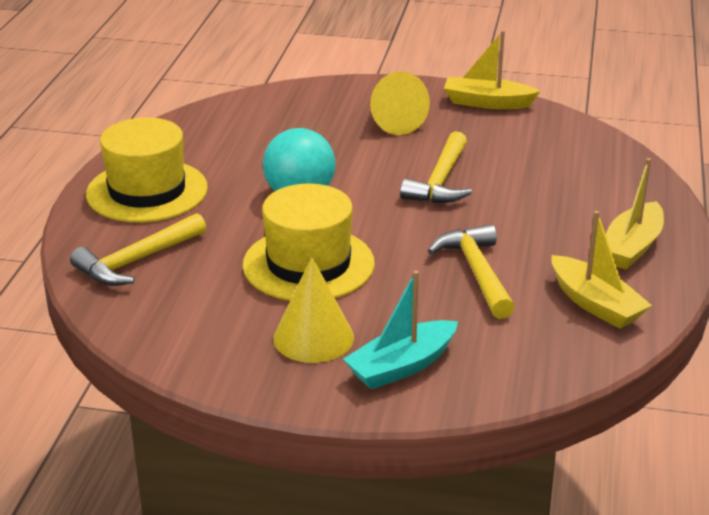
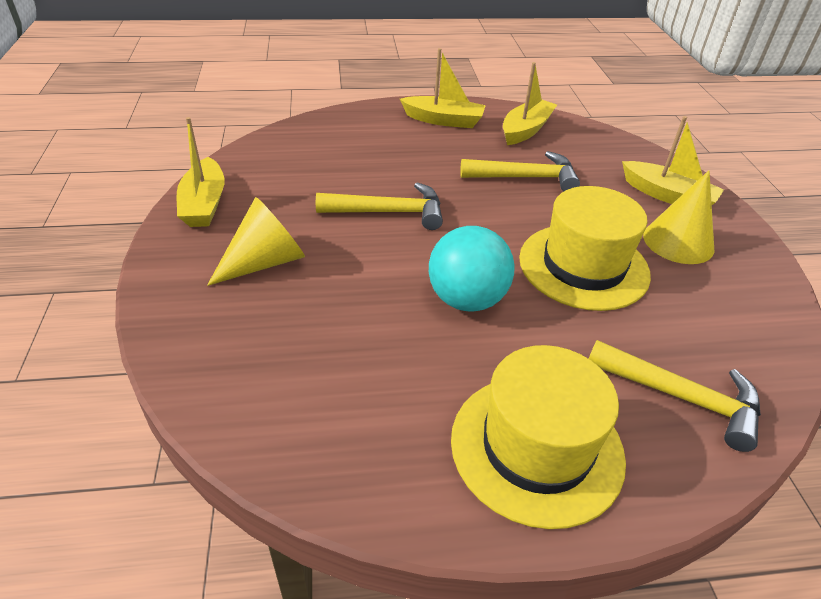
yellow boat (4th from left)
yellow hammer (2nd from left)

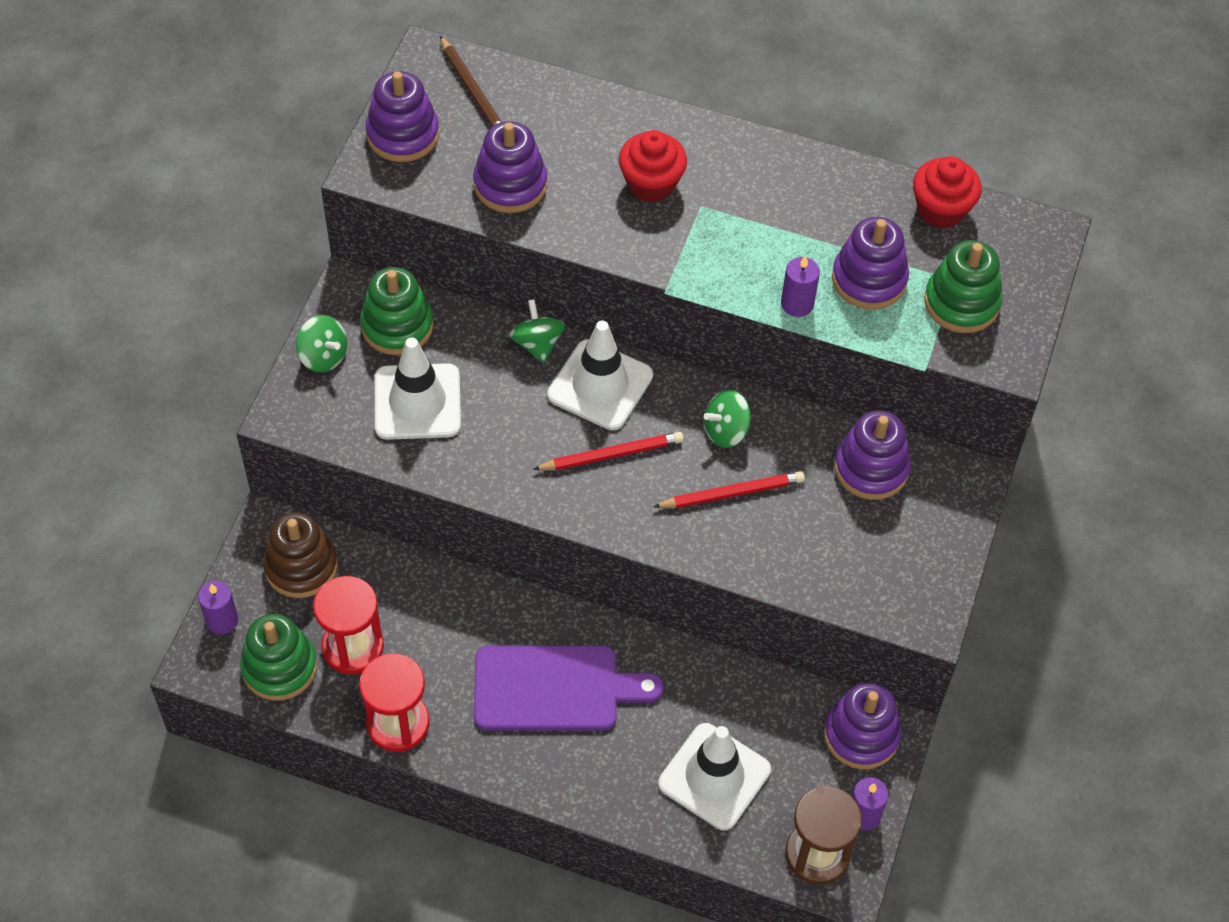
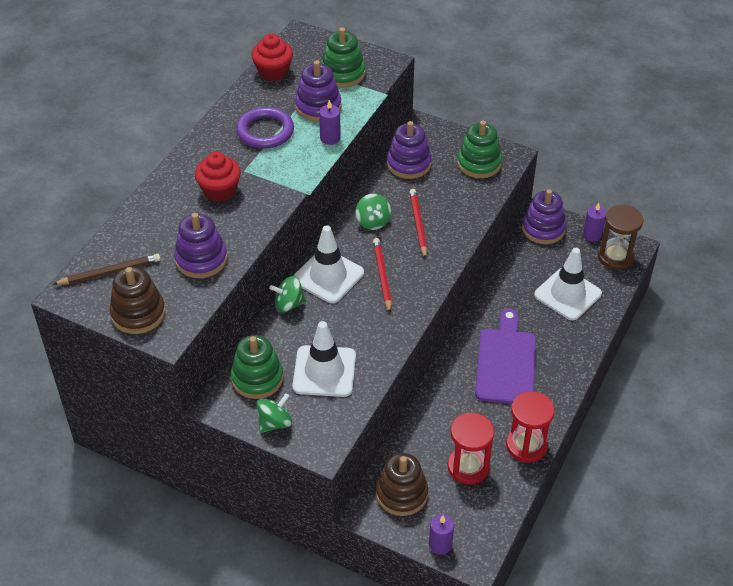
purple ring
green stacking toy (3rd from left)
brown stacking toy (1st from left)

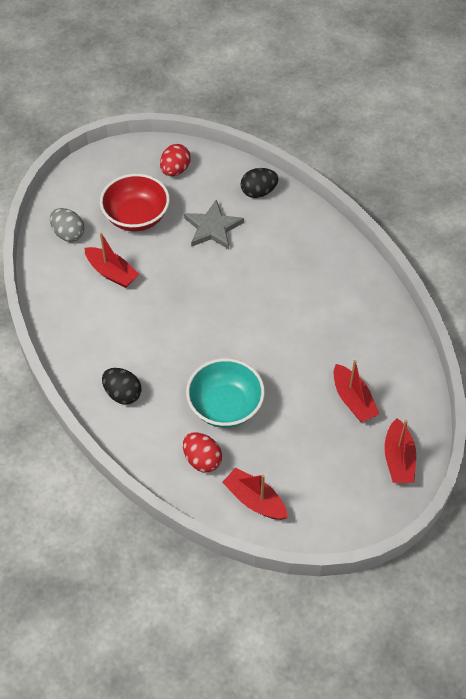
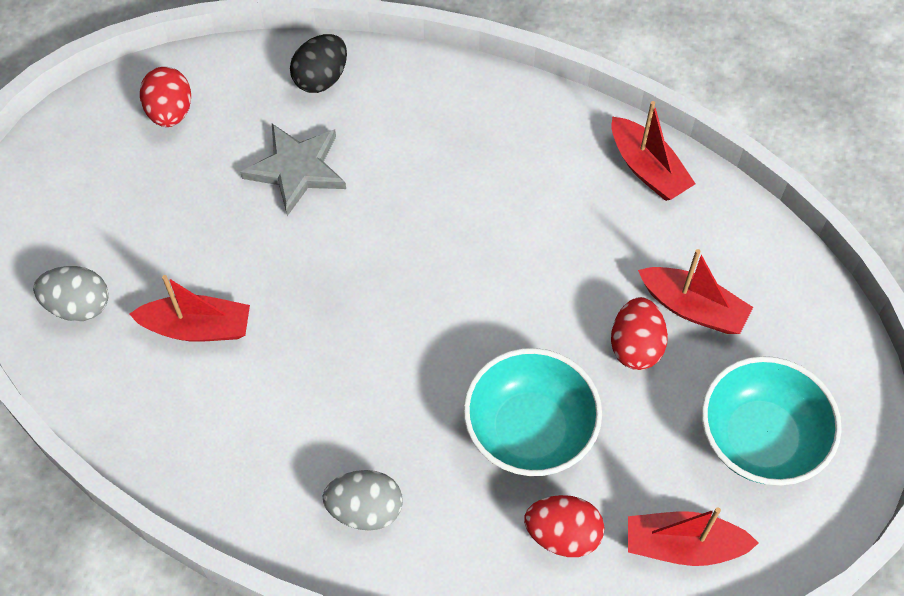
red bowl
red egg (3rd from left)
turquoise bowl (2nd from left)
red boat (2nd from left)
grey egg (2nd from left)

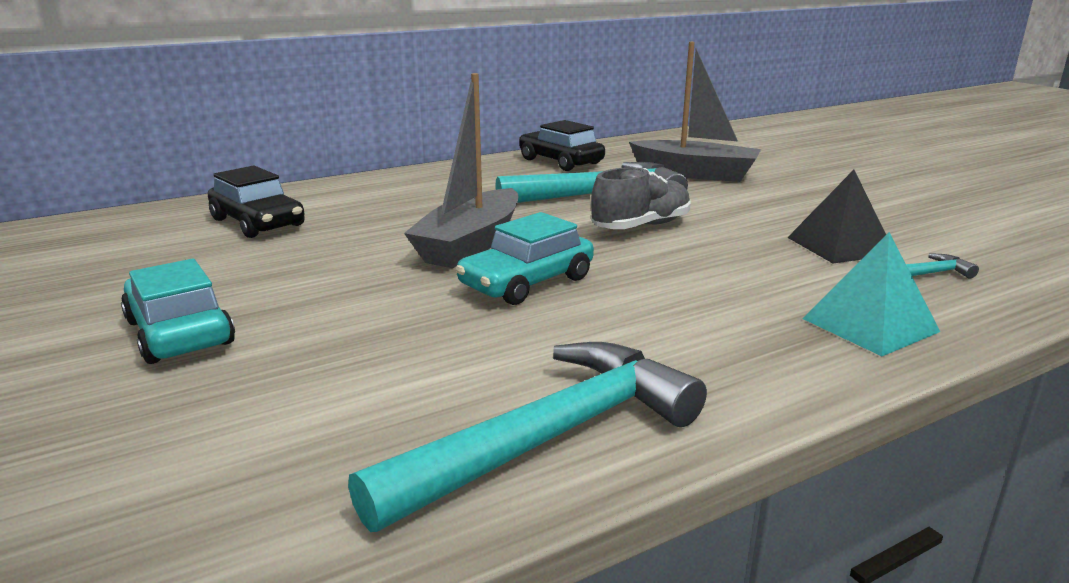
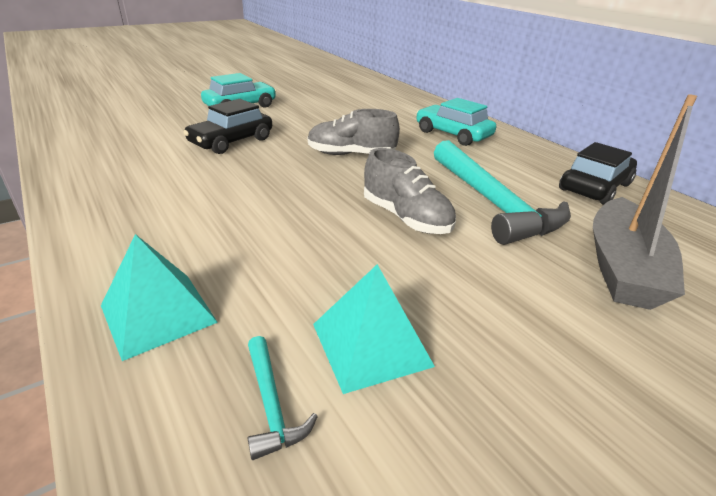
turquoise hammer (1st from left in the first image)
black car (1st from left)
turquoise car (2nd from left)
grey shoe (1st from left)
turquoise pyramid (2nd from left)

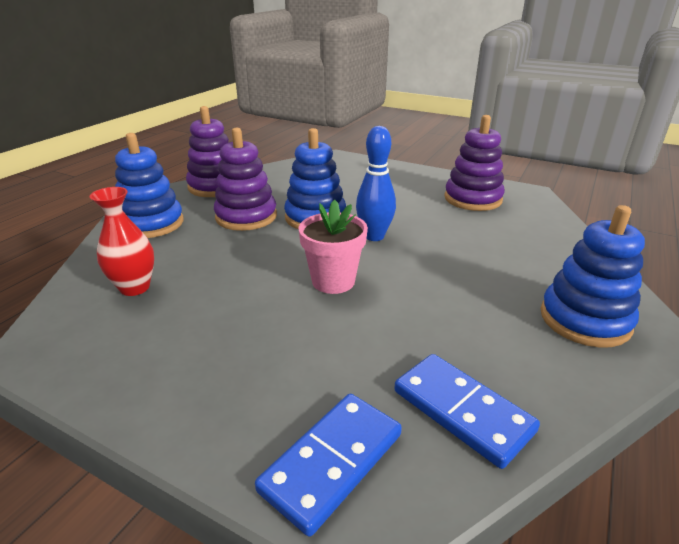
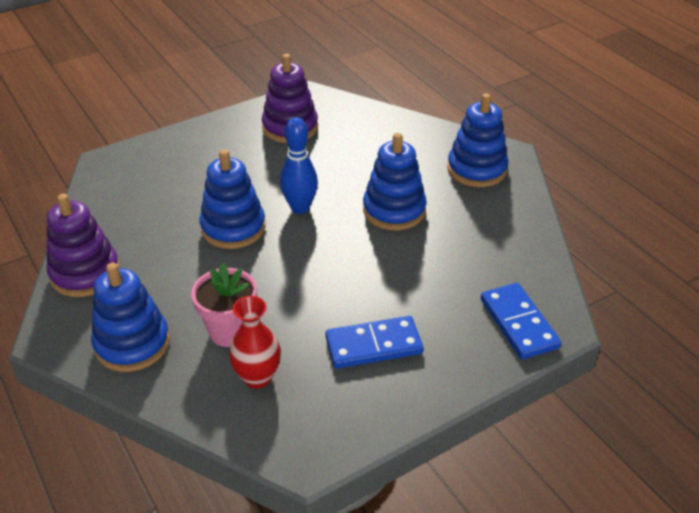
purple stacking toy (2nd from left in the first image)
blue stacking toy (3rd from left)
pink flower pot
blue domino (1st from left)

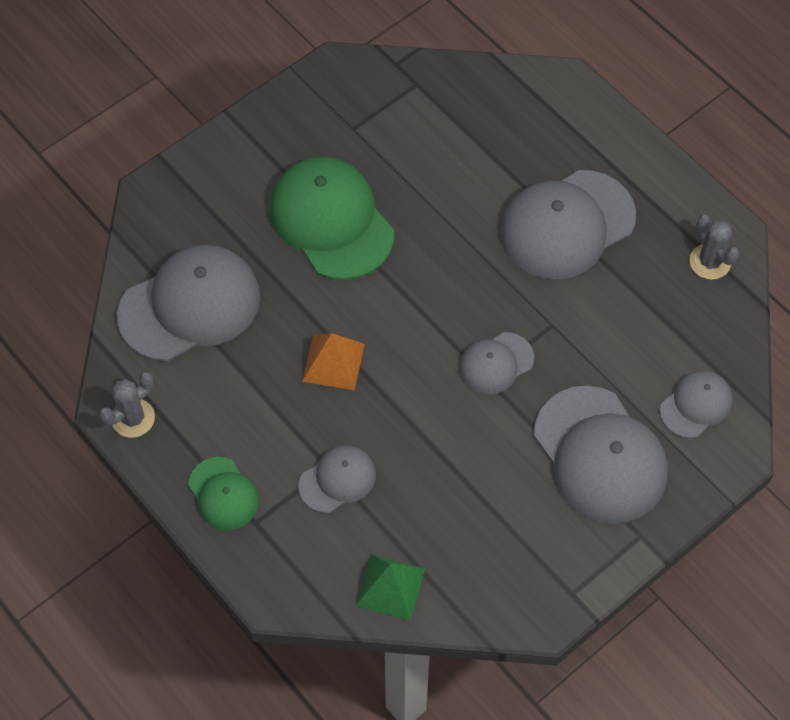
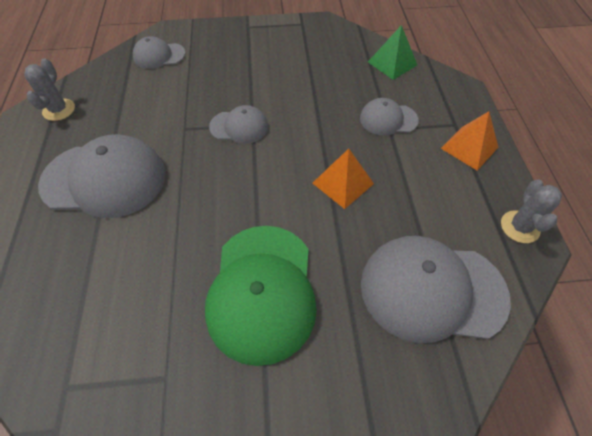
grey cap (5th from left in the first image)
orange pyramid (2nd from left)
grey cactus (2nd from left)

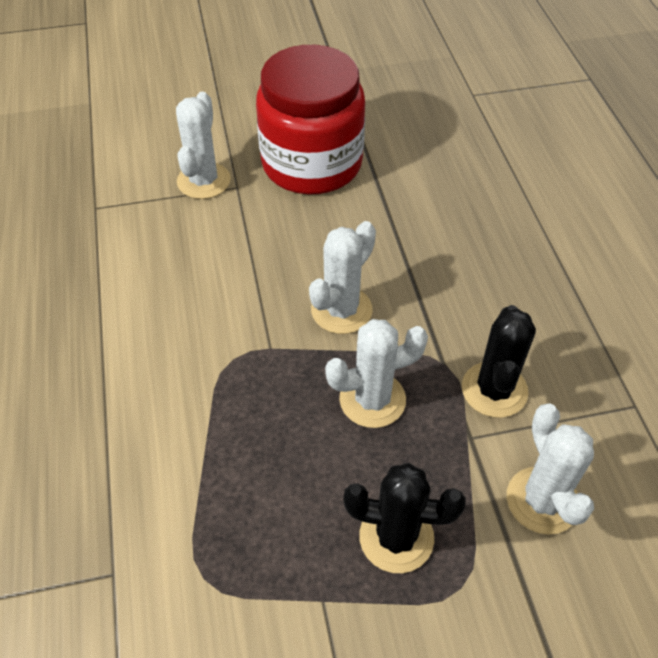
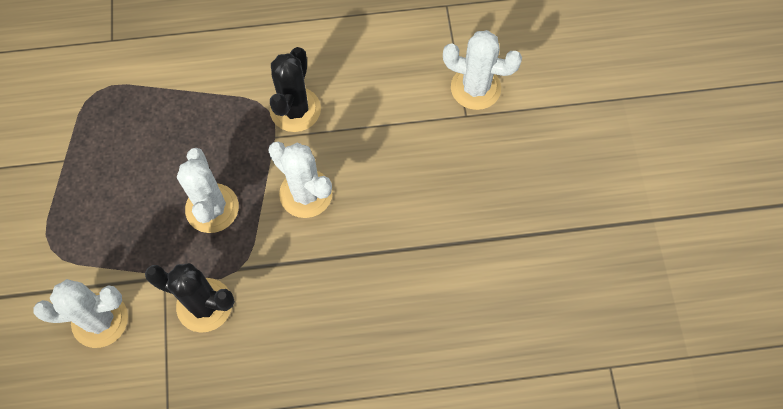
red jar
black cactus (2nd from left)

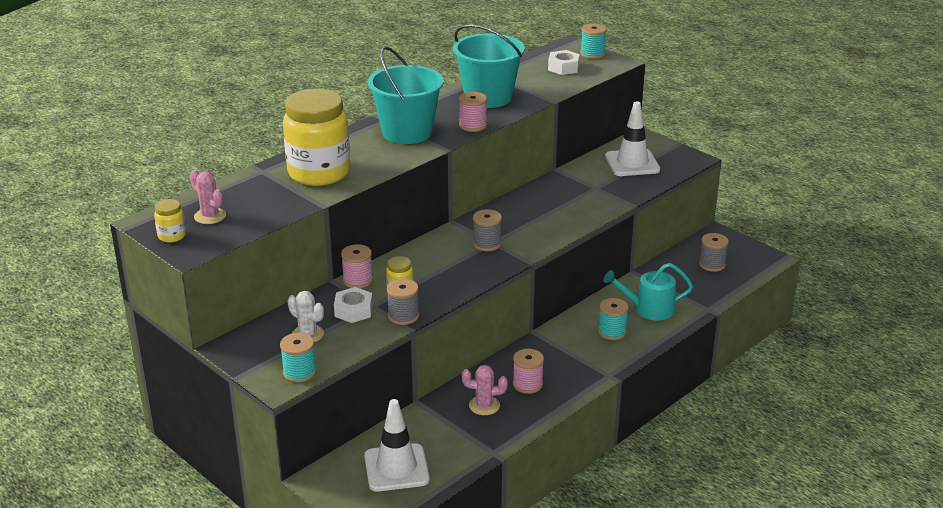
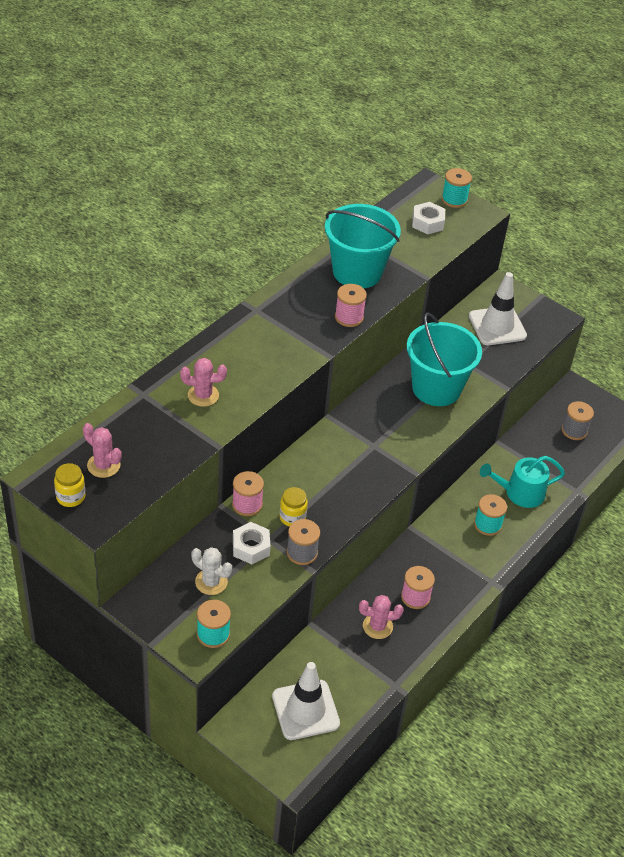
grey spool (2nd from left in the first image)
turquoise bucket (2nd from left)
pink cactus (2nd from left)

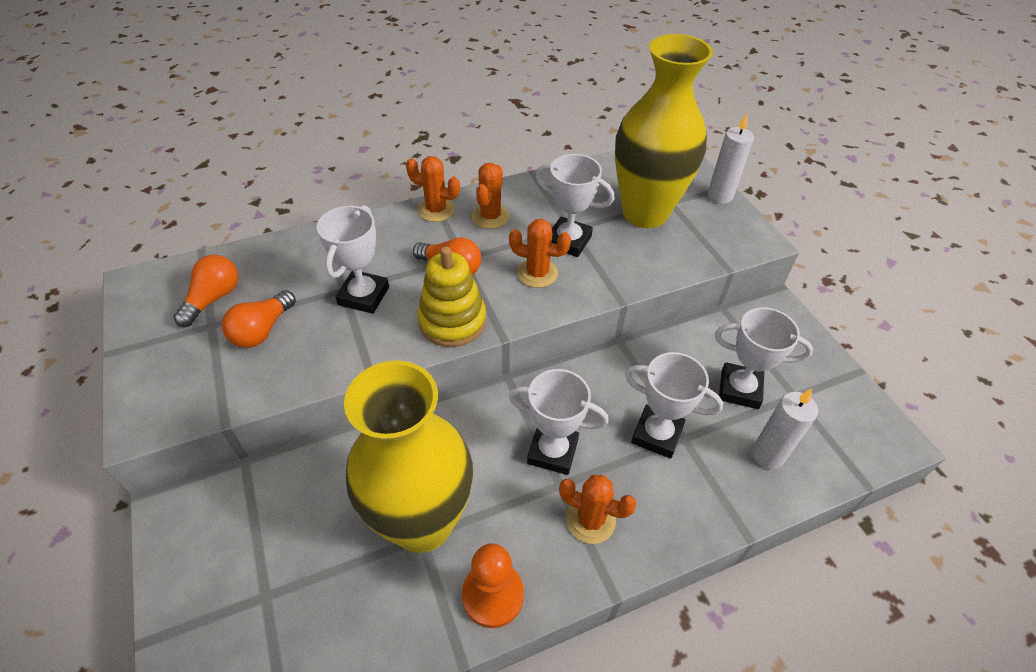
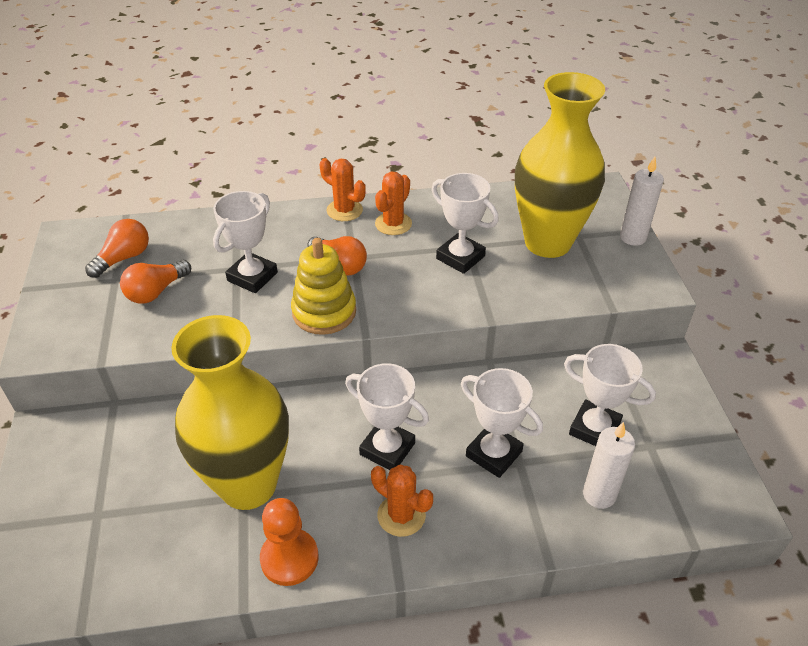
orange cactus (3rd from left in the first image)

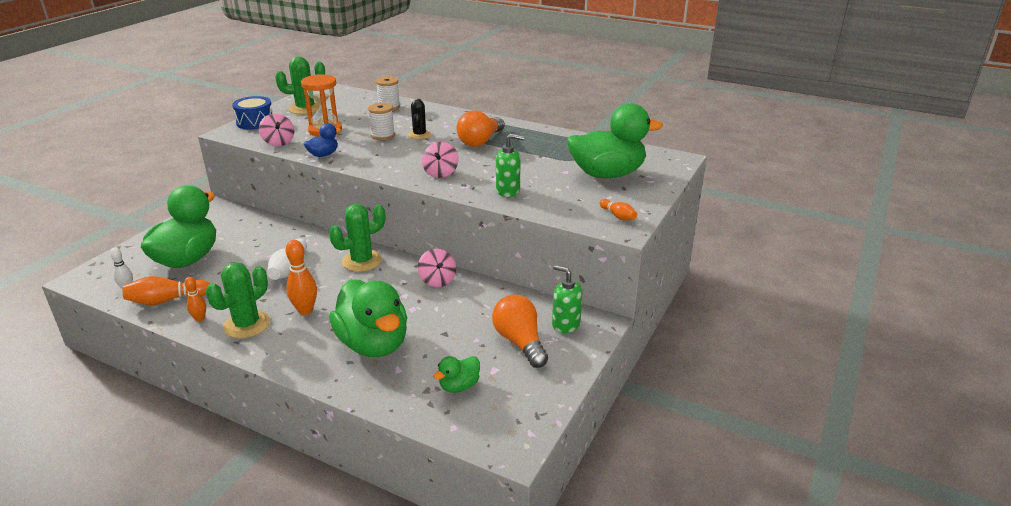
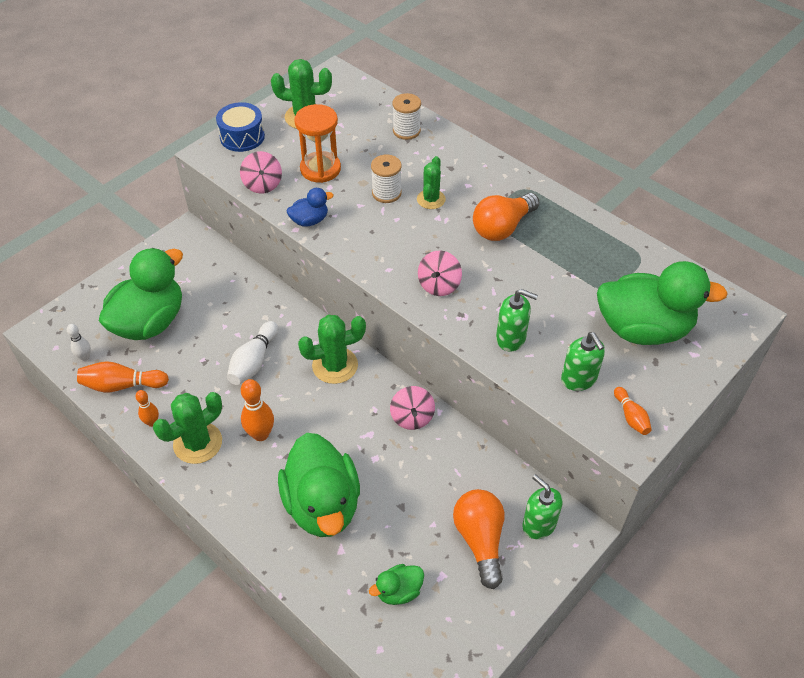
green soap dispenser (3rd from left)
green cactus (4th from left)

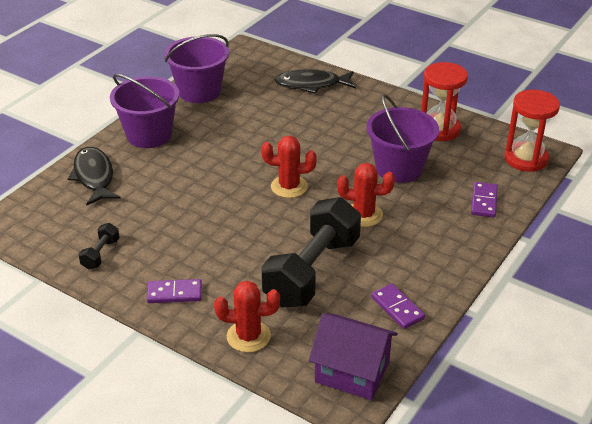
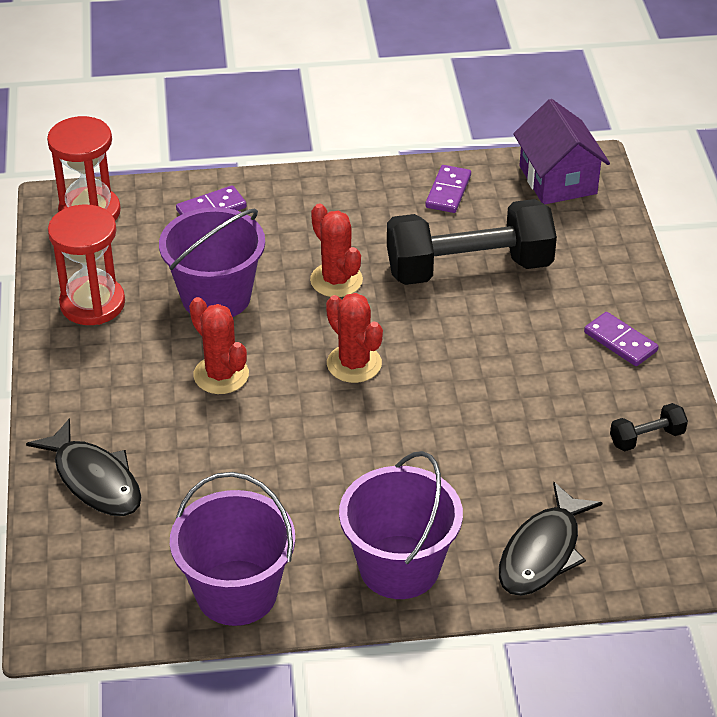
red cactus (1st from left)

